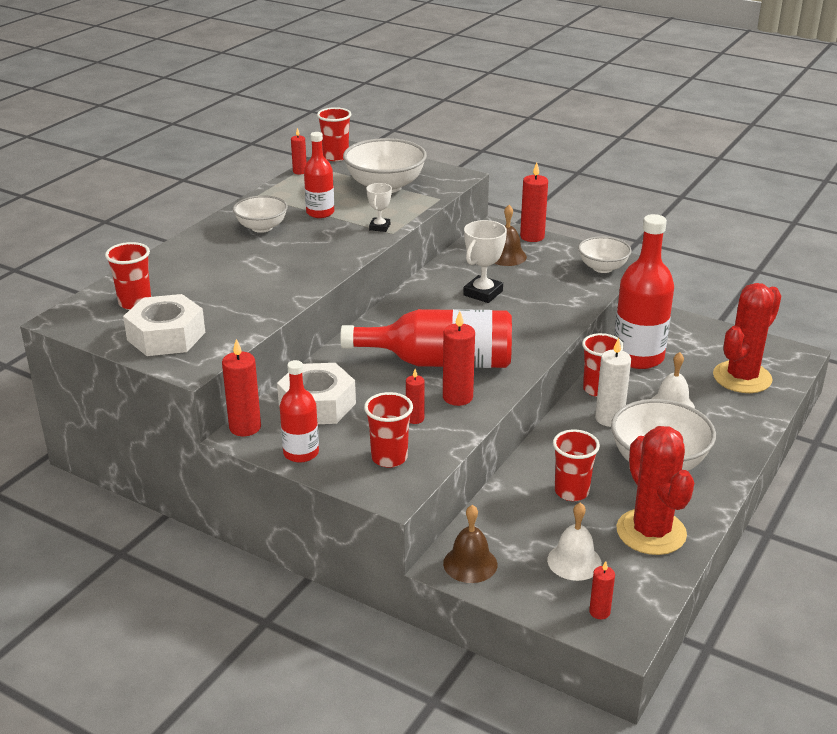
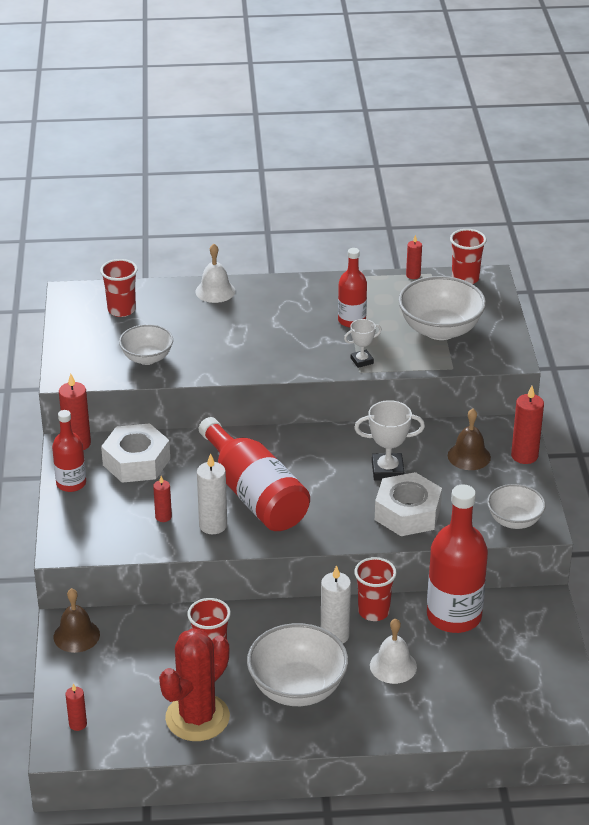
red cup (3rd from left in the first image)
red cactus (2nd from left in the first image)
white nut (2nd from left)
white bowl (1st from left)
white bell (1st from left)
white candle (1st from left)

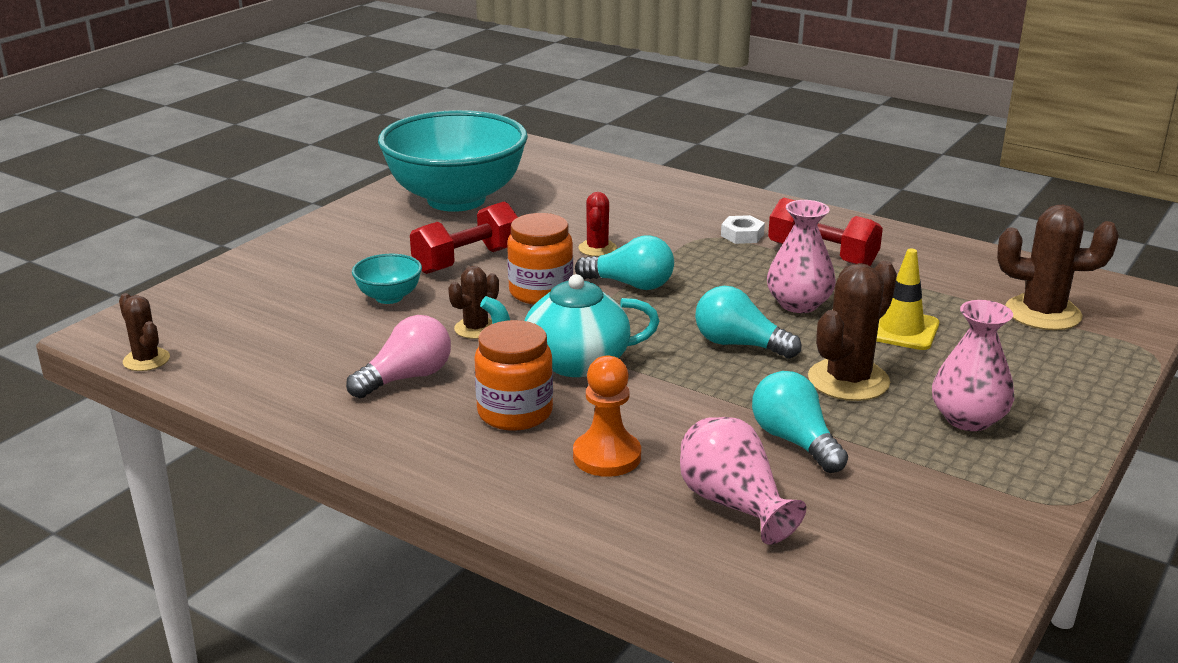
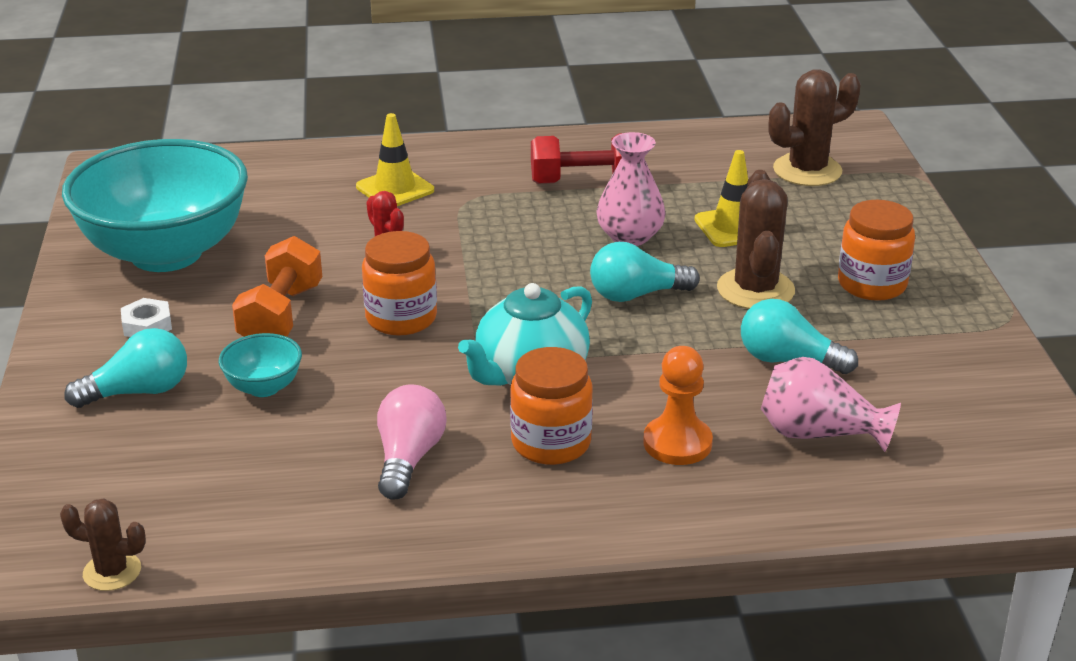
brown cactus (2nd from left in the first image)
yellow traffic cone (1st from left)
turquoise light bulb (1st from left)
white nut
orange jar (3rd from left)
orange dumbbell

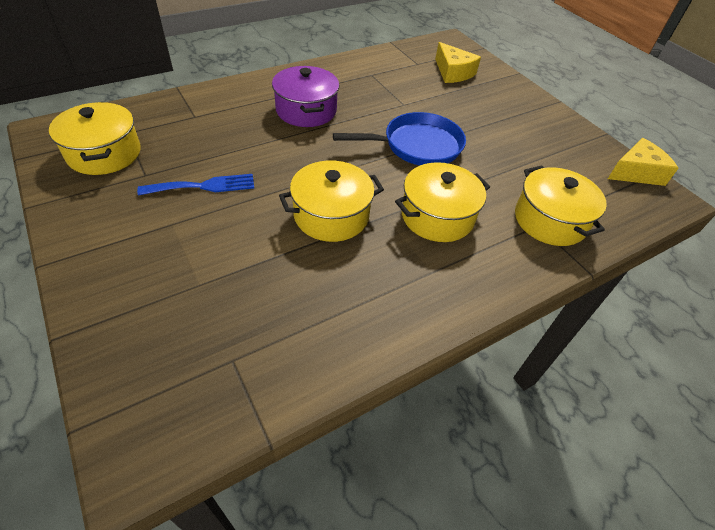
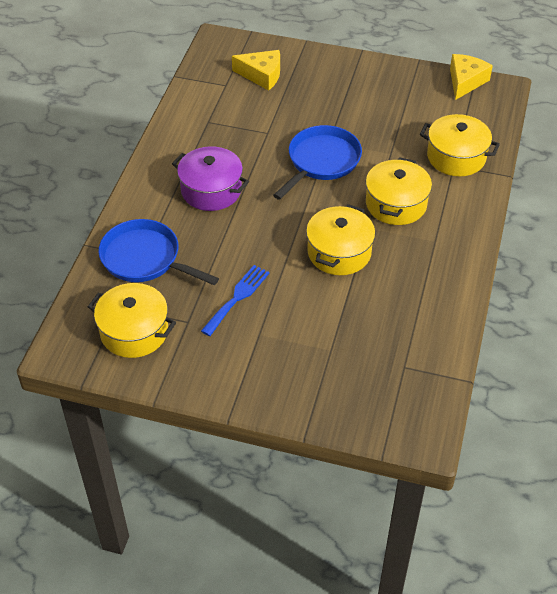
blue pan (1st from left)

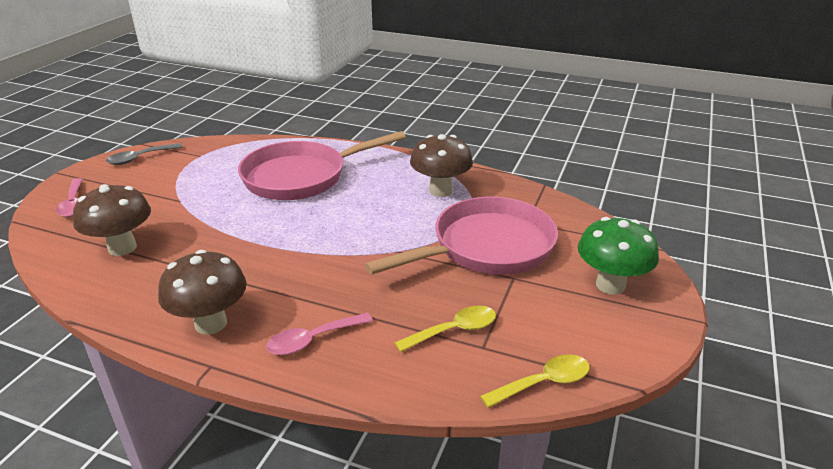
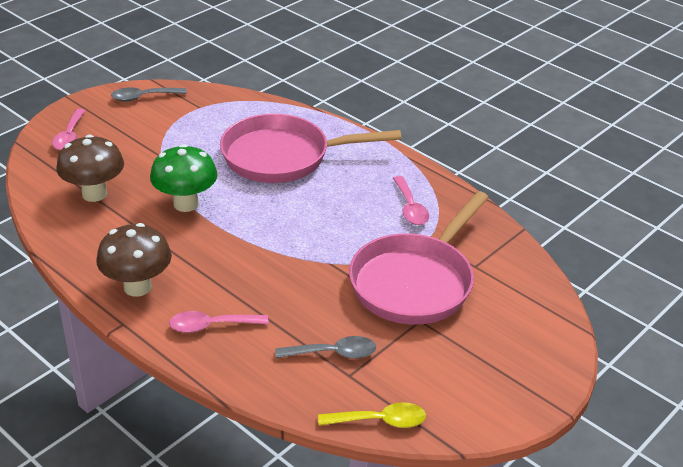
green mushroom
pink spoon (3rd from left)
grey spoon (2nd from left)
pink pan (2nd from left)

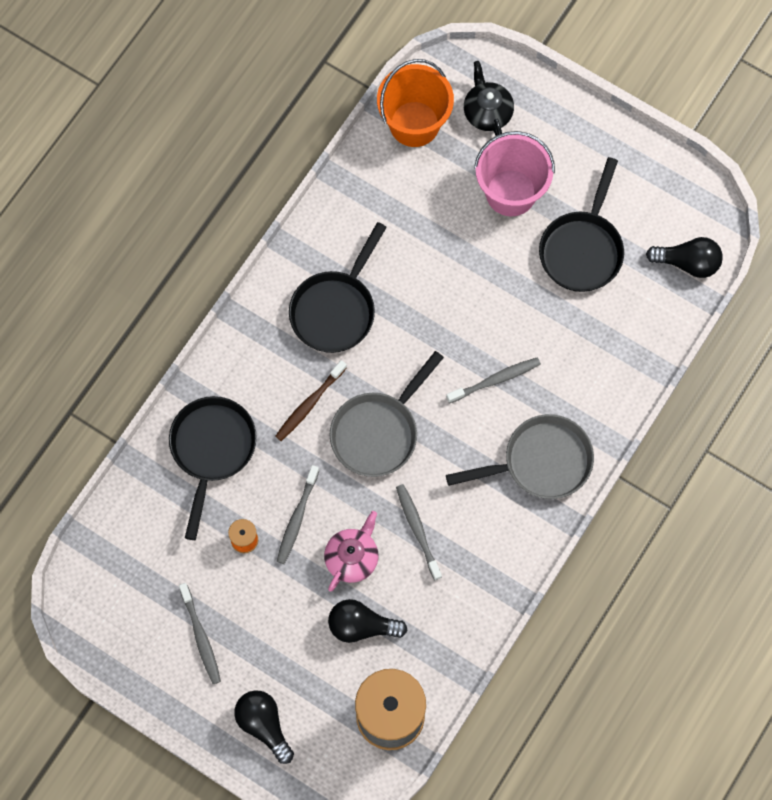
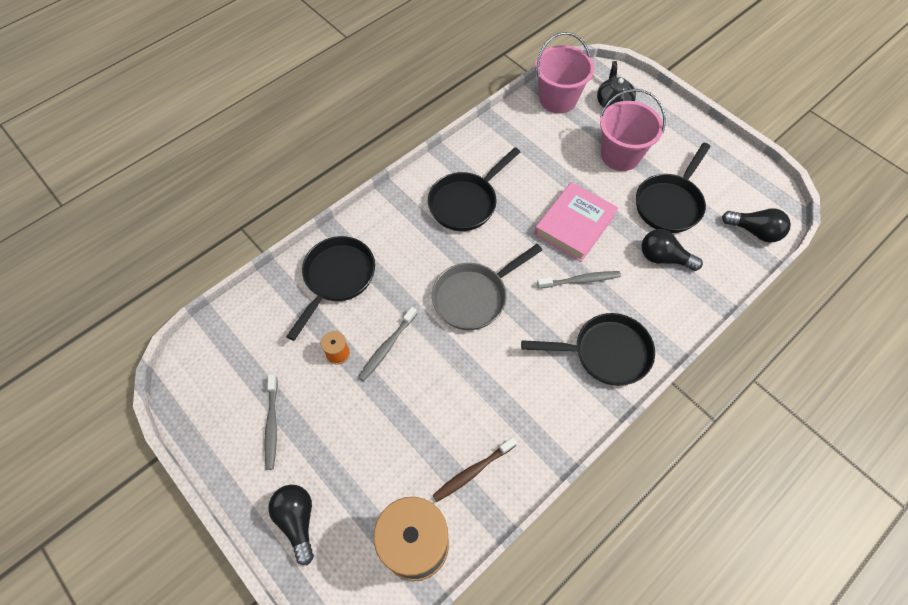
pink teapot
grey toothbrush (3rd from left in the first image)
pink book
brown toothbrush
black light bulb (2nd from left)
pink bucket (1st from left)
black pan (3rd from left)

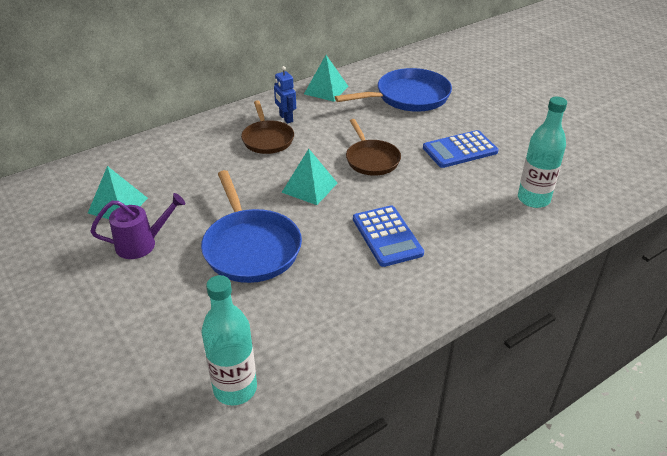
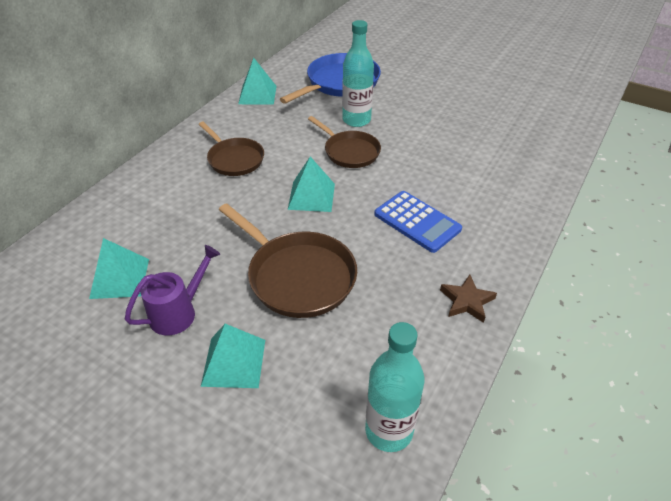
blue robot
blue calculator (2nd from left in the first image)
turquoise pyramid (2nd from left)
brown star
turquoise bottle (1st from left)
brown pan (2nd from left)

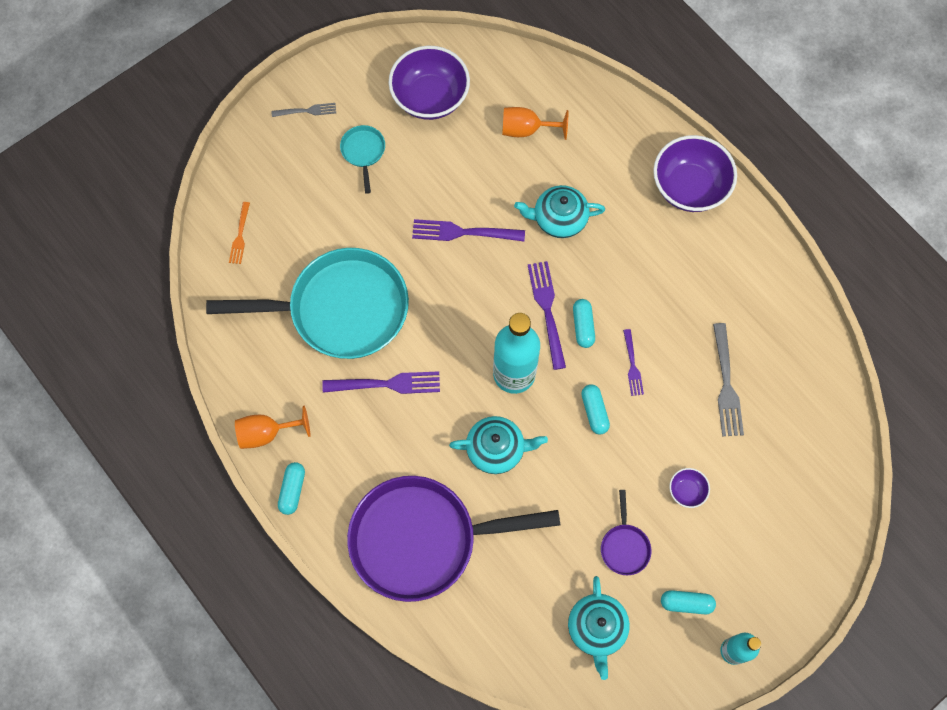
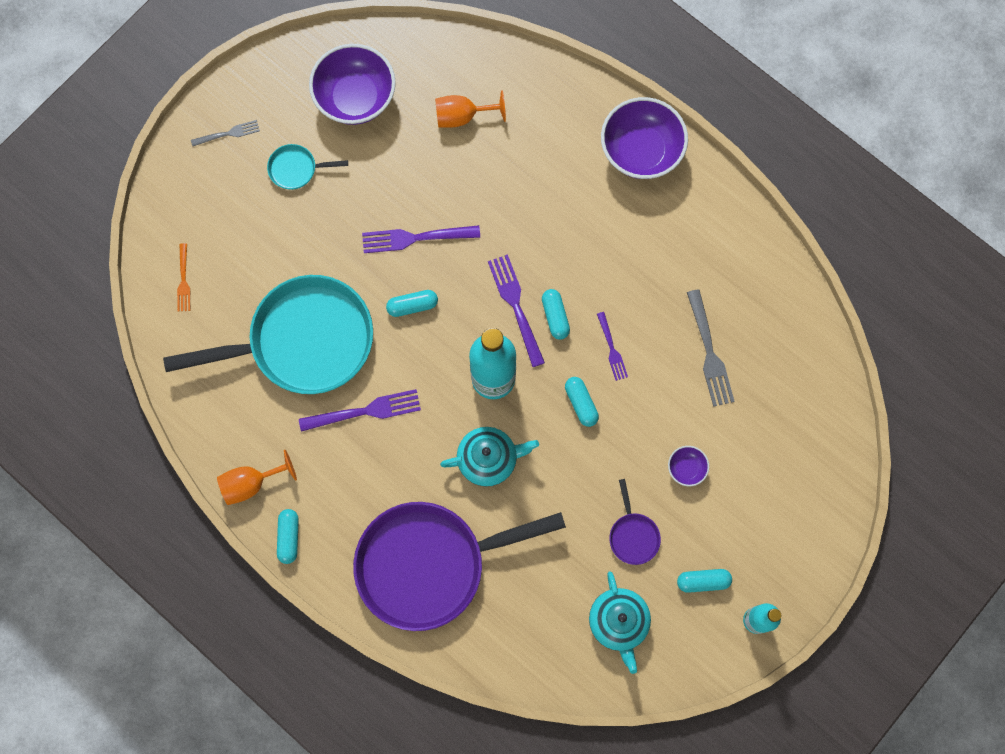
turquoise teapot (2nd from left in the first image)
turquoise capsule (2nd from left)
turquoise pan (2nd from left)

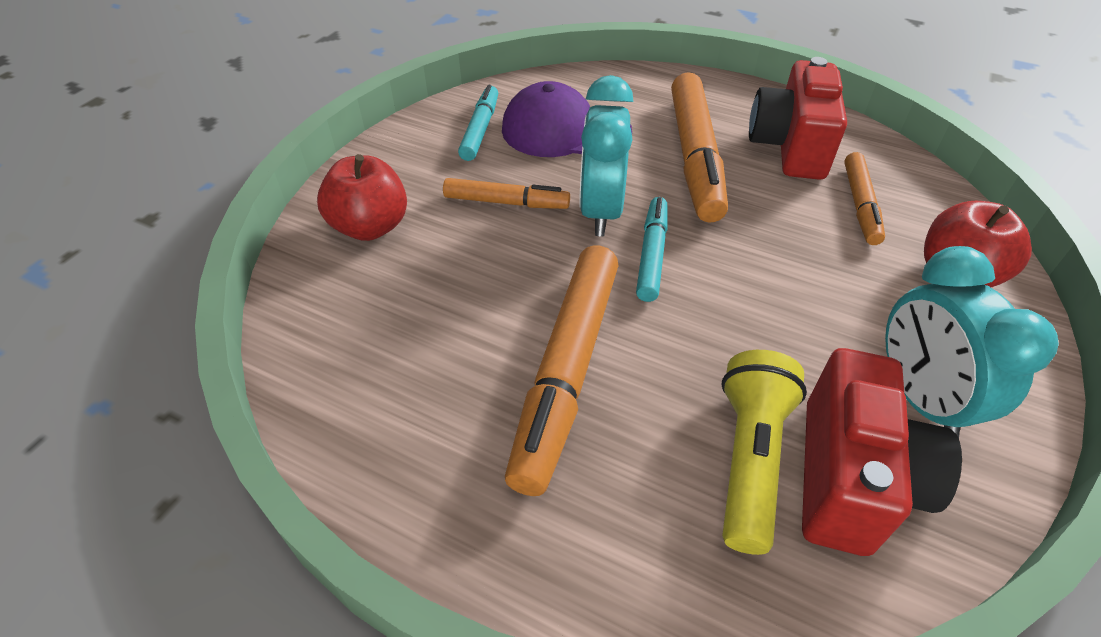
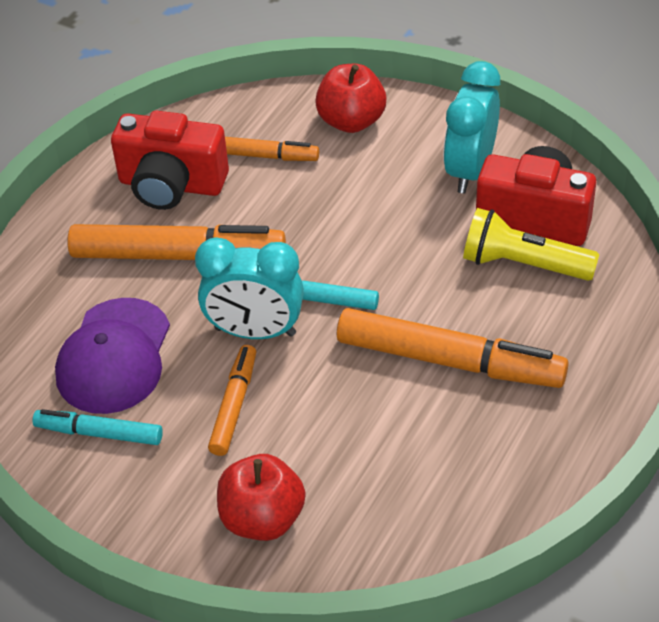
turquoise clock (2nd from left)

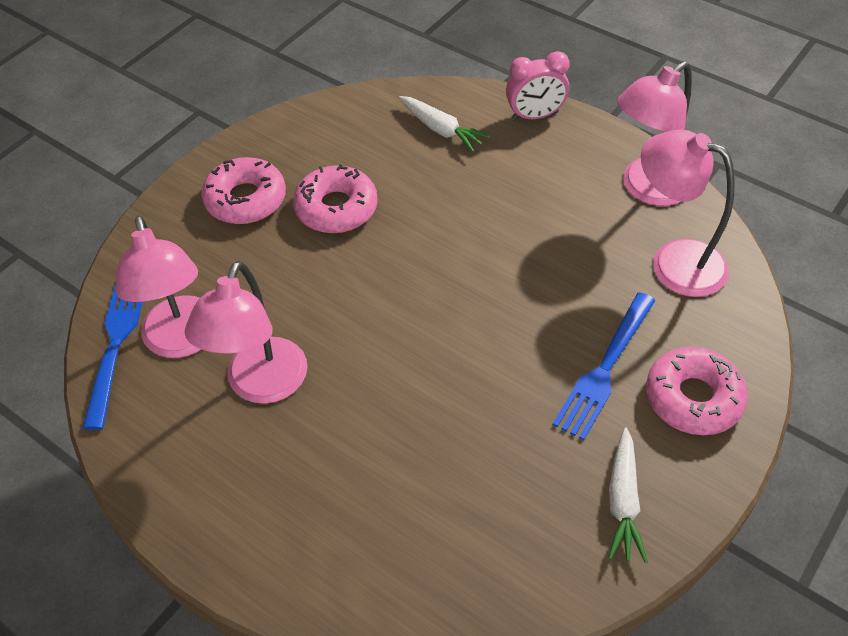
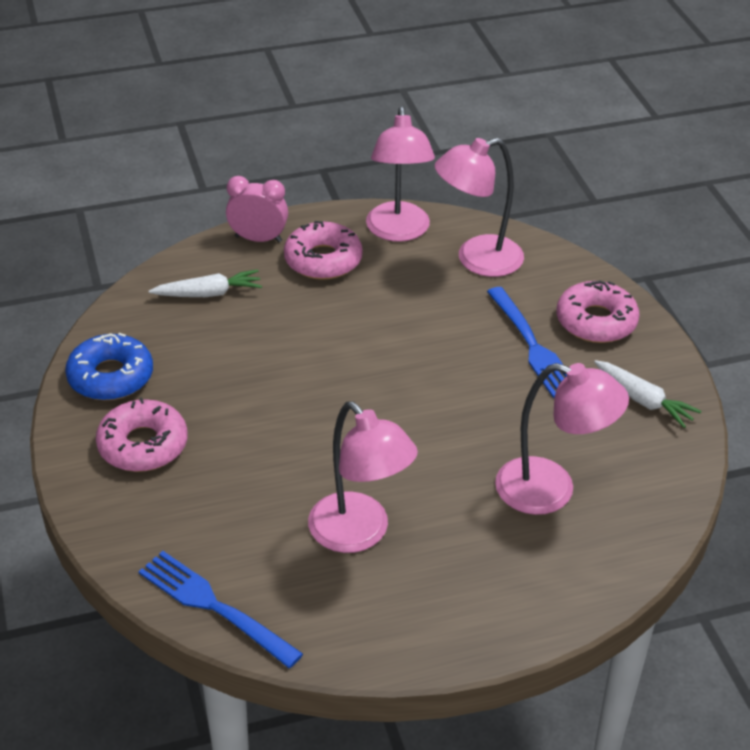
blue donut
pink lamp (4th from left)
pink donut (2nd from left)
pink clock

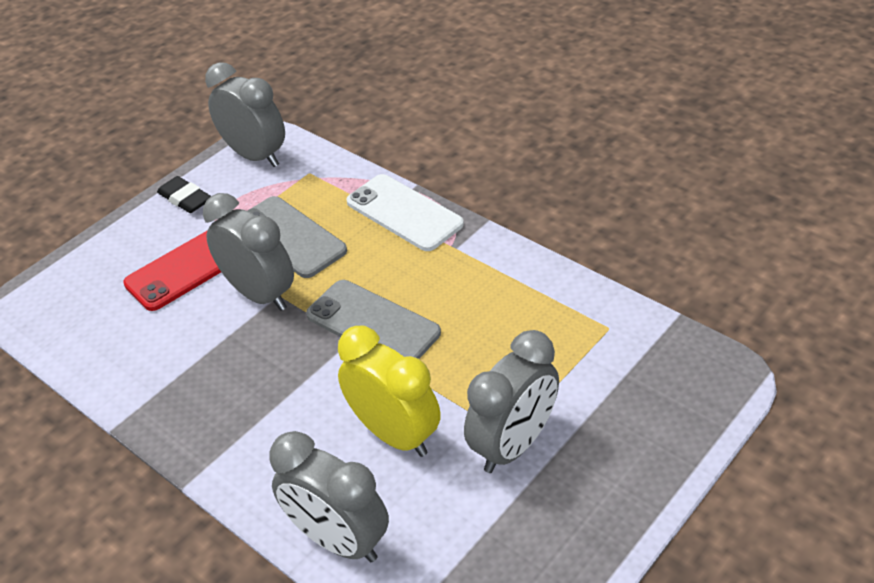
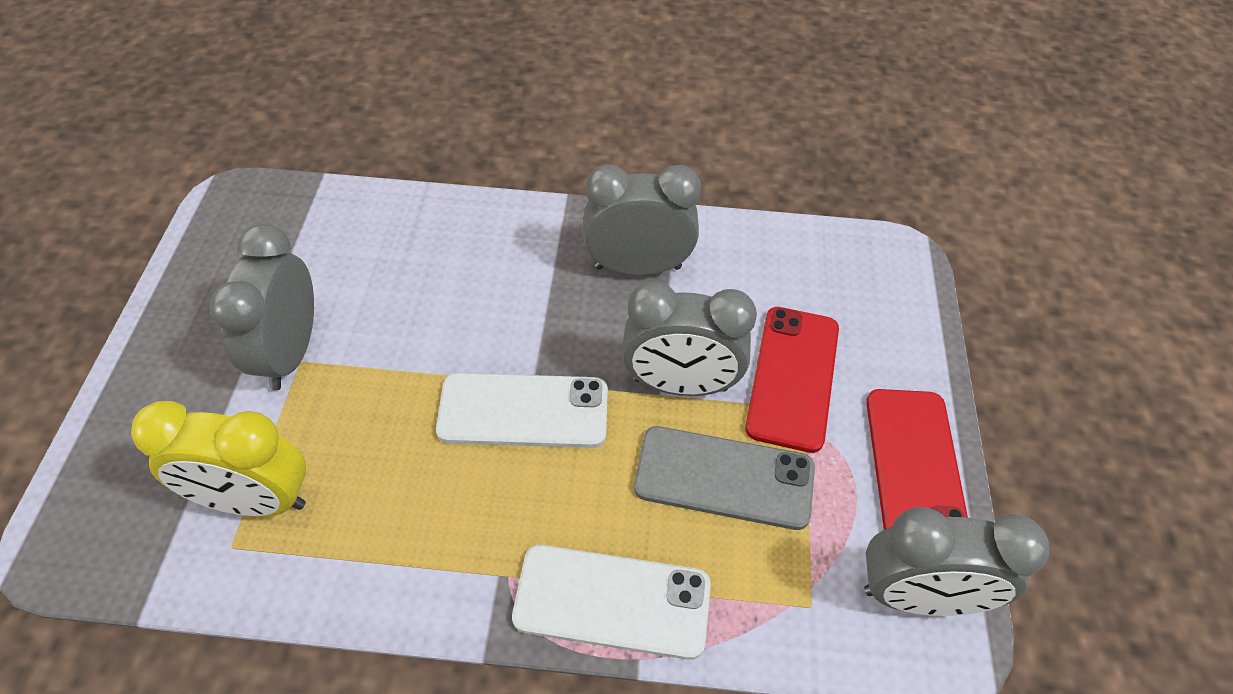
grey clock (2nd from left)
yellow clock
red phone (2nd from left)
white phone (1st from left)

